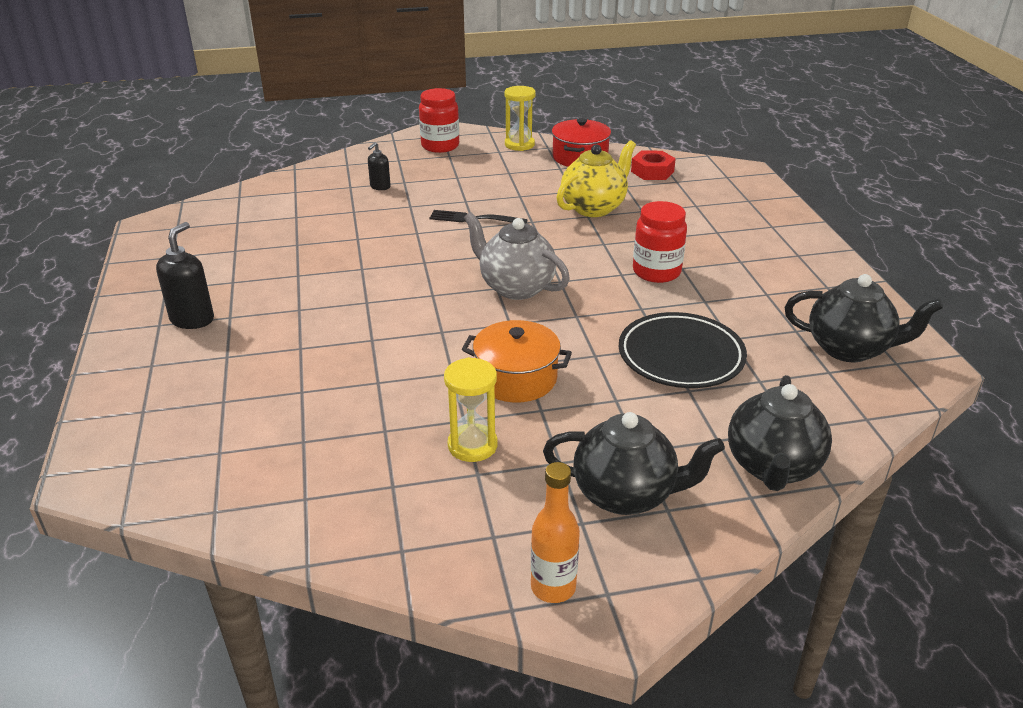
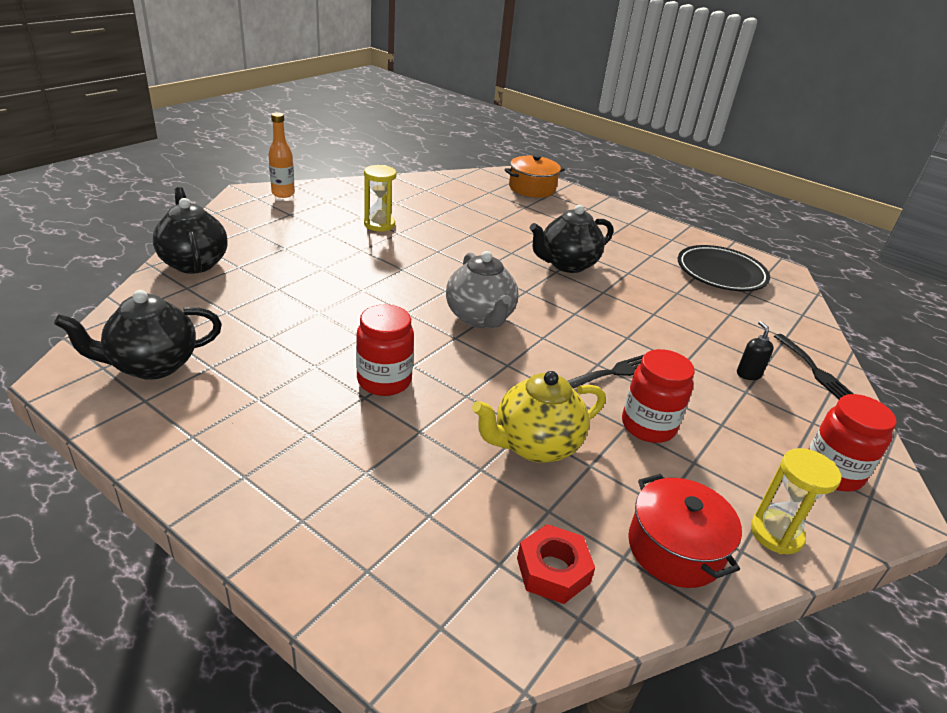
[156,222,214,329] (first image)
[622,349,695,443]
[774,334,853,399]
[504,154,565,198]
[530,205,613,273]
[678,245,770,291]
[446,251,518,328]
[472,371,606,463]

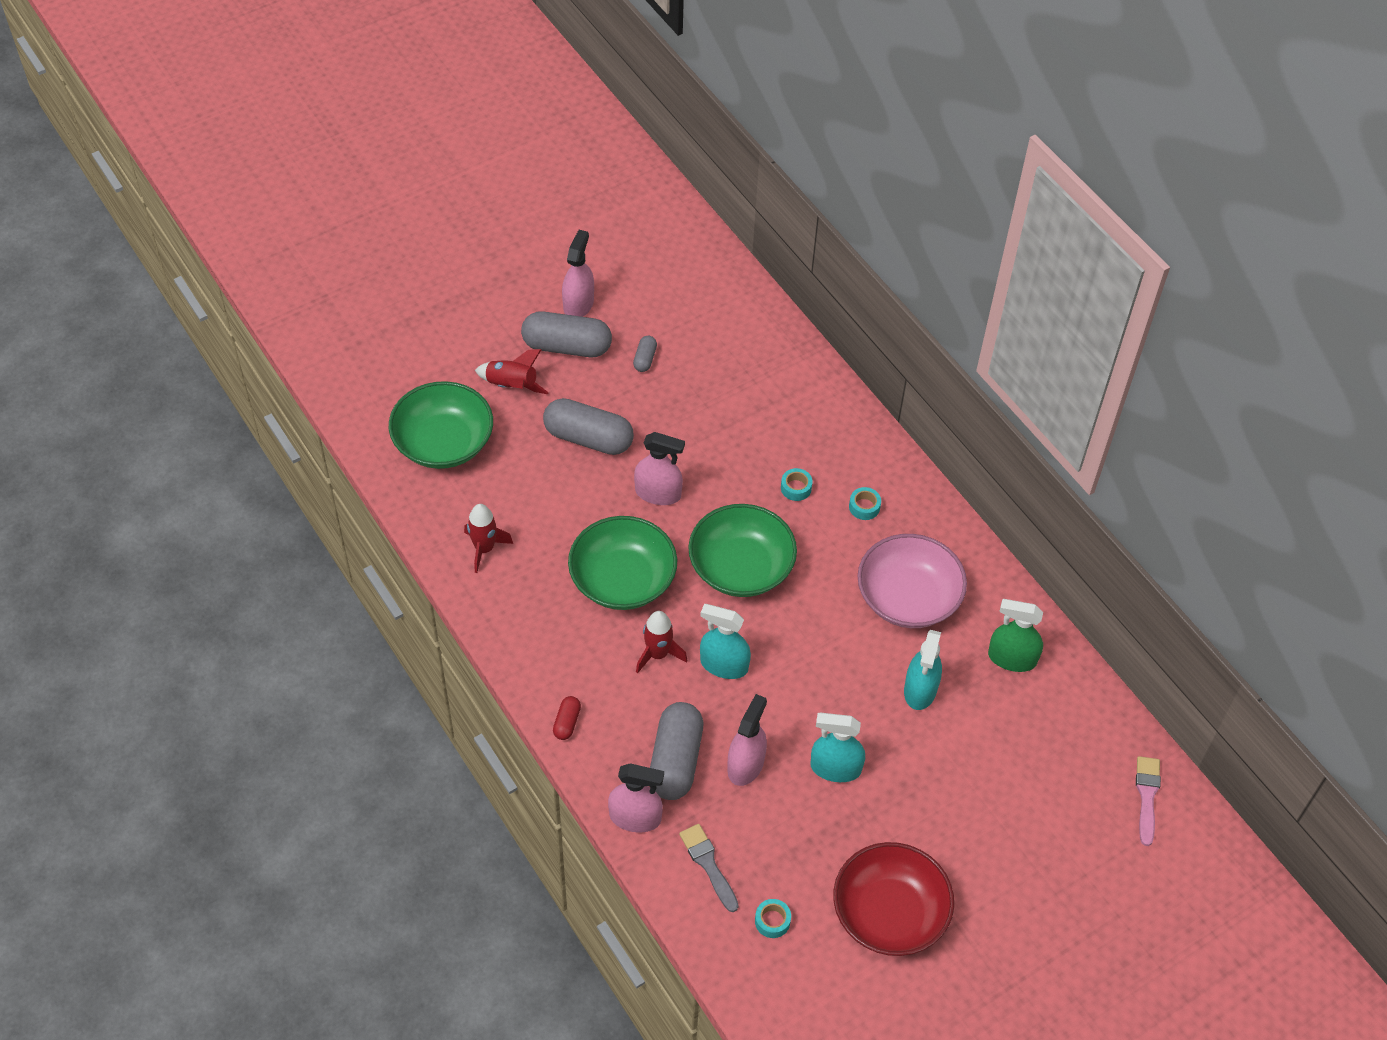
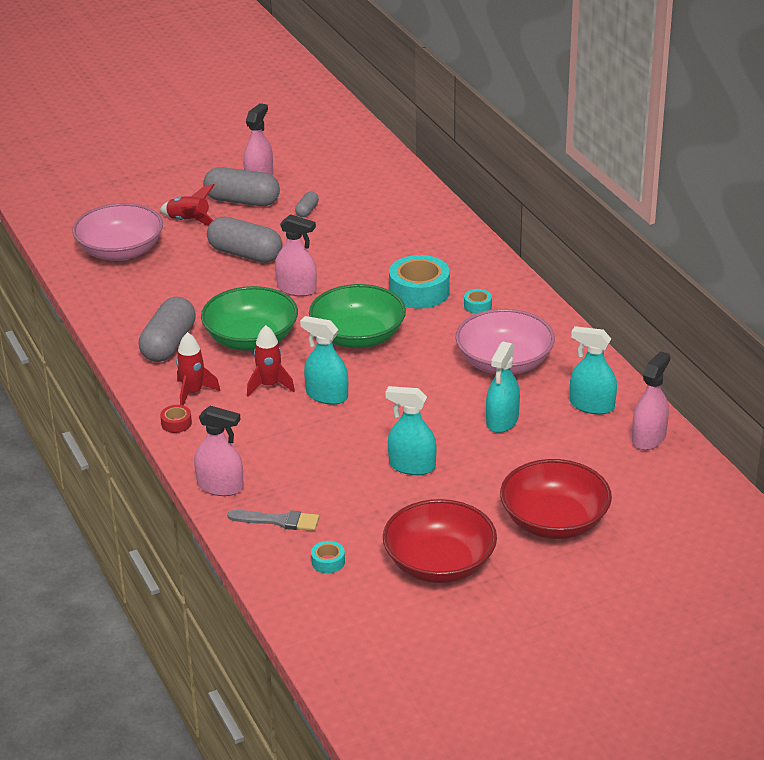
[1136,756,1161,846] (first image)
[500,459,612,539]
[176,332,220,406]
[139,297,196,362]
[632,351,670,450]
[160,405,192,433]
[72,203,163,261]
[570,326,617,414]
[227,510,319,531]
[389,255,450,309]

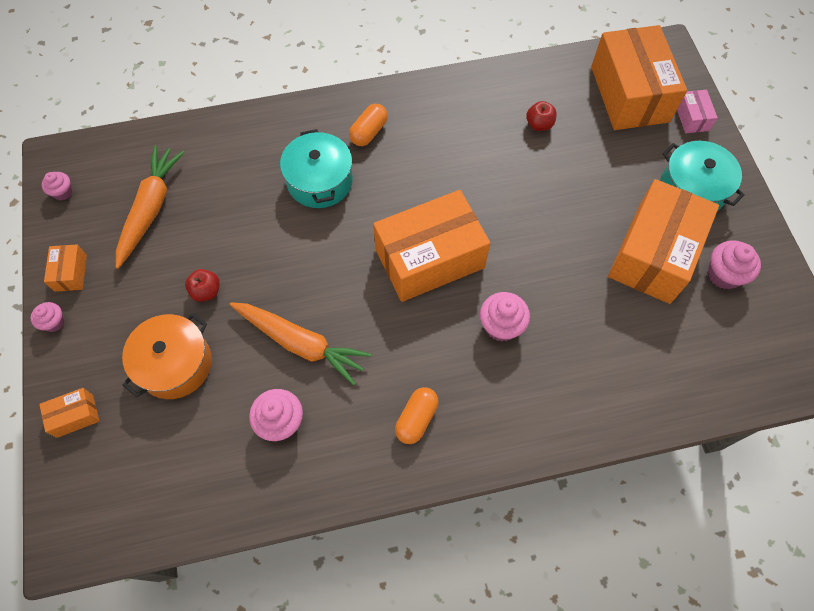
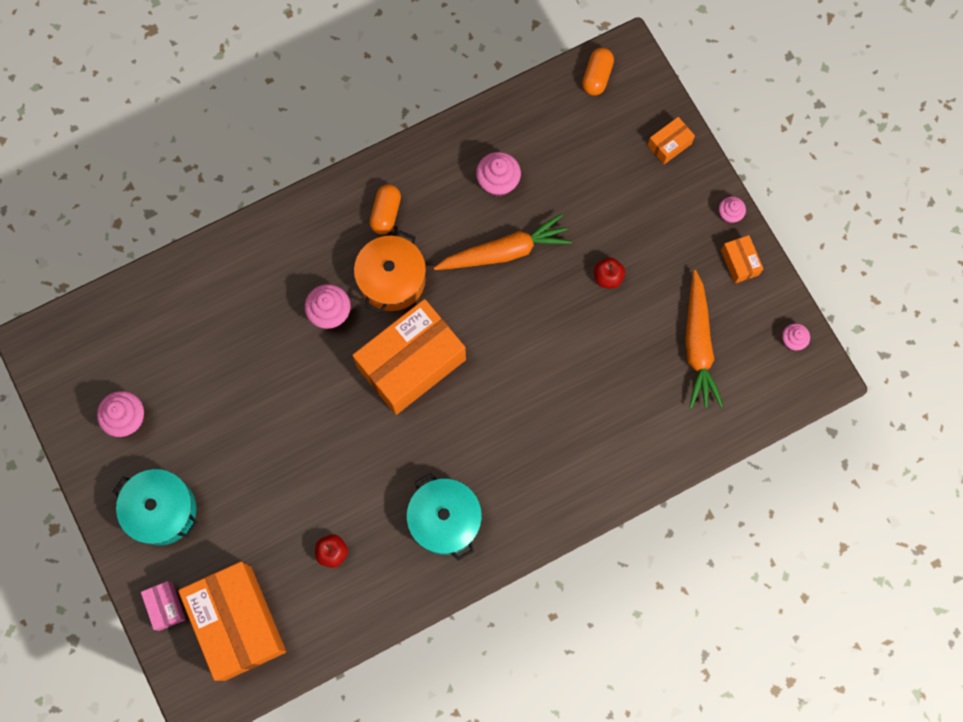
[608,179,719,304] (first image)
[354,231,426,313]
[407,473,482,561]
[582,48,614,96]
[434,214,572,270]

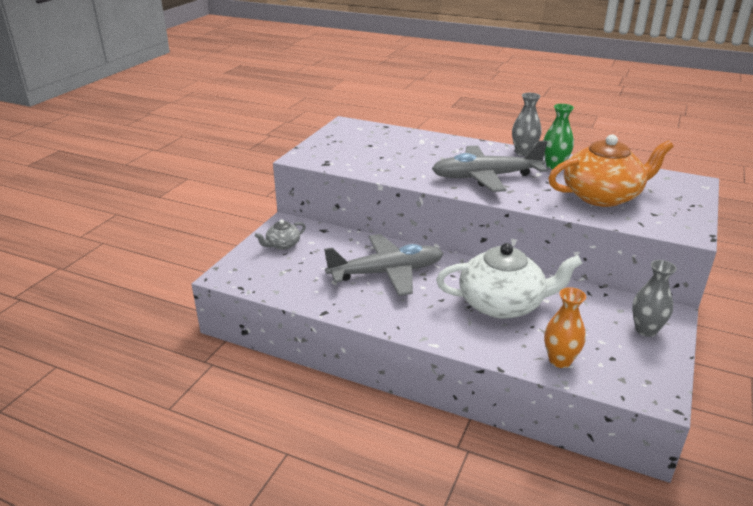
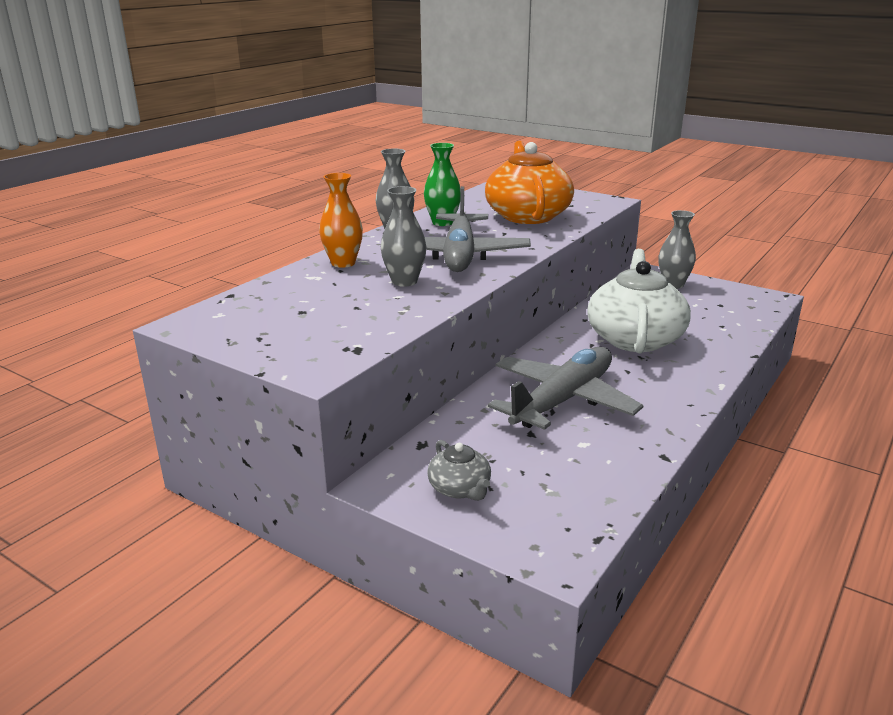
[381,186,426,287]
[319,173,363,268]
[488,347,644,430]

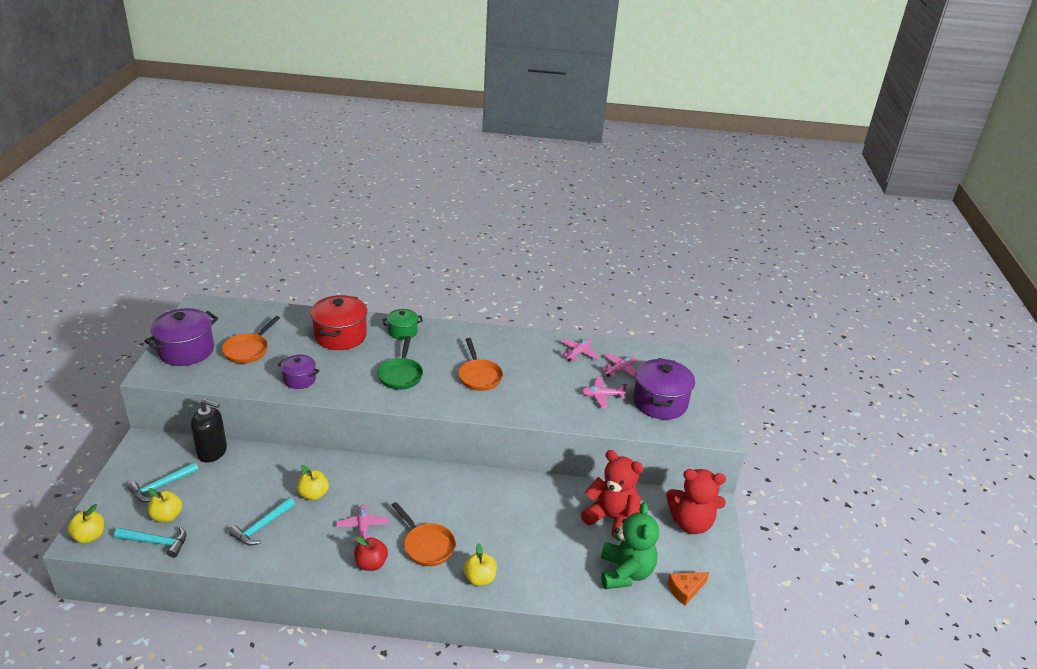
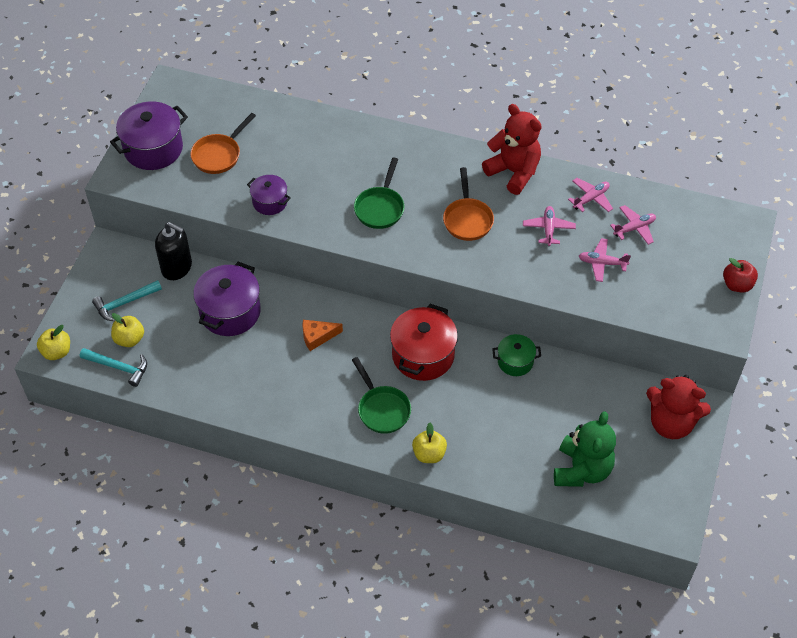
[229,497,295,546] (first image)
[297,465,329,501] (first image)
[390,304,458,381]
[523,206,576,246]
[723,258,758,292]
[492,334,541,376]
[482,104,542,195]
[193,262,261,336]
[302,320,343,351]
[352,357,411,434]

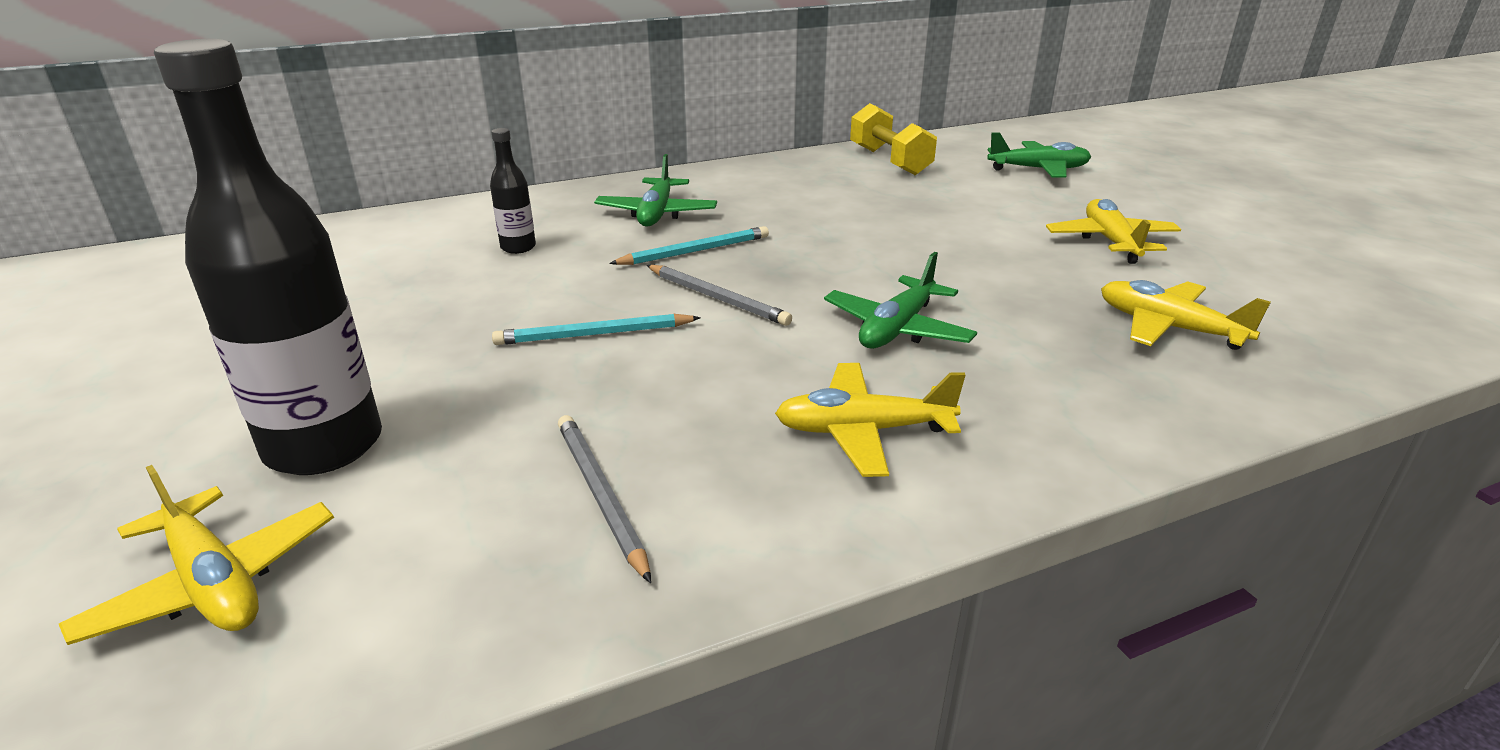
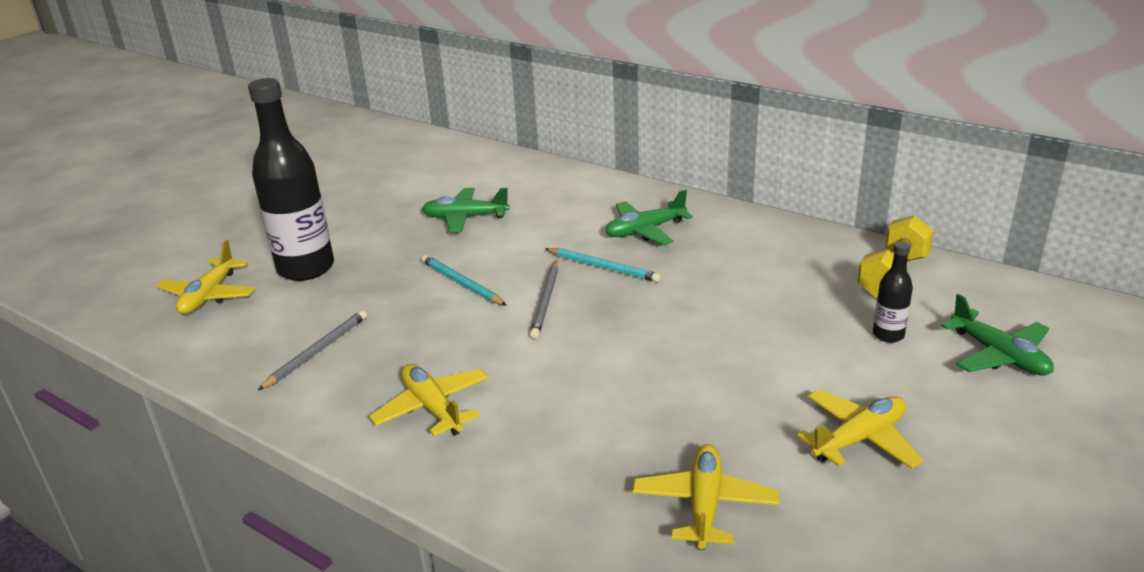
[873,241,913,343]
[422,188,510,233]

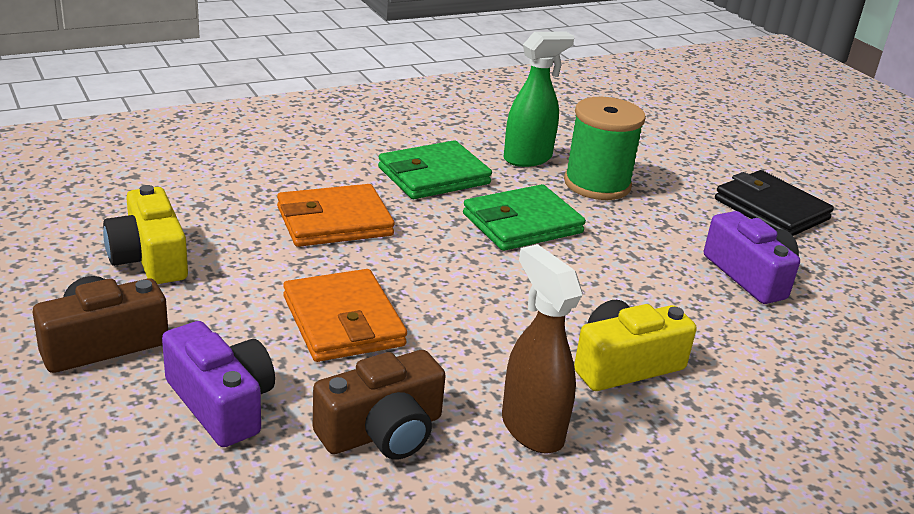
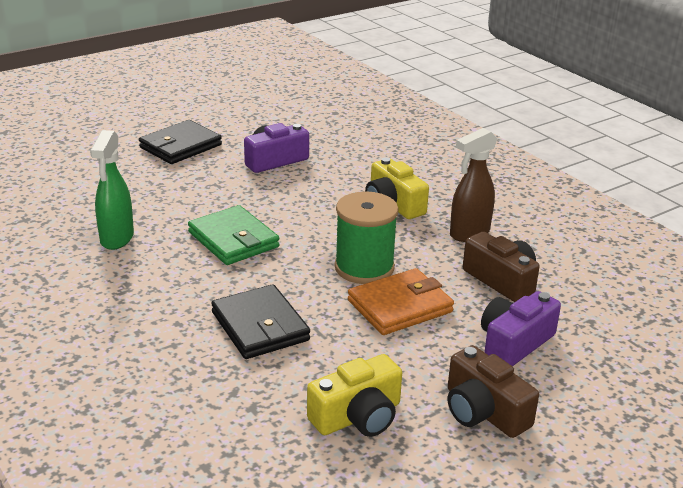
[378,141,492,199] (first image)
[334,191,399,284]
[211,284,310,359]
[90,130,134,250]

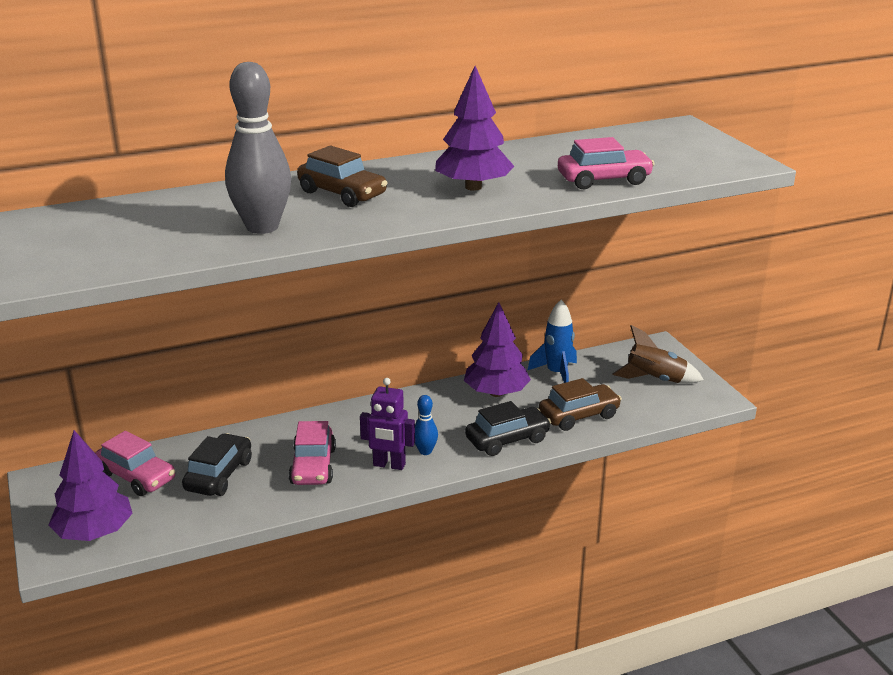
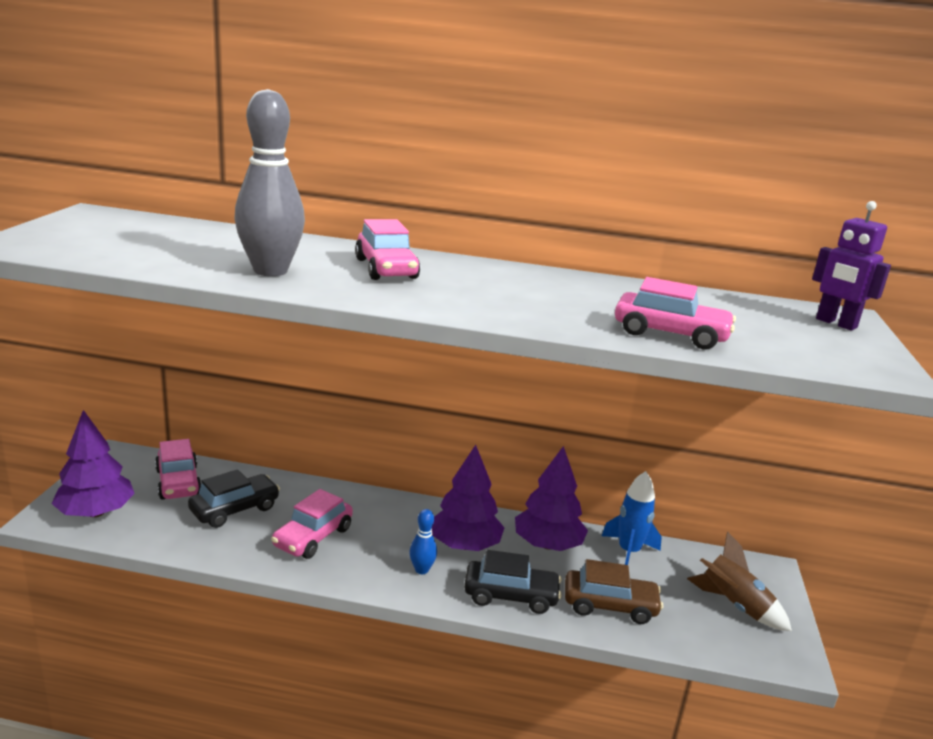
[812,201,891,331]
[432,445,504,551]
[355,219,420,280]

